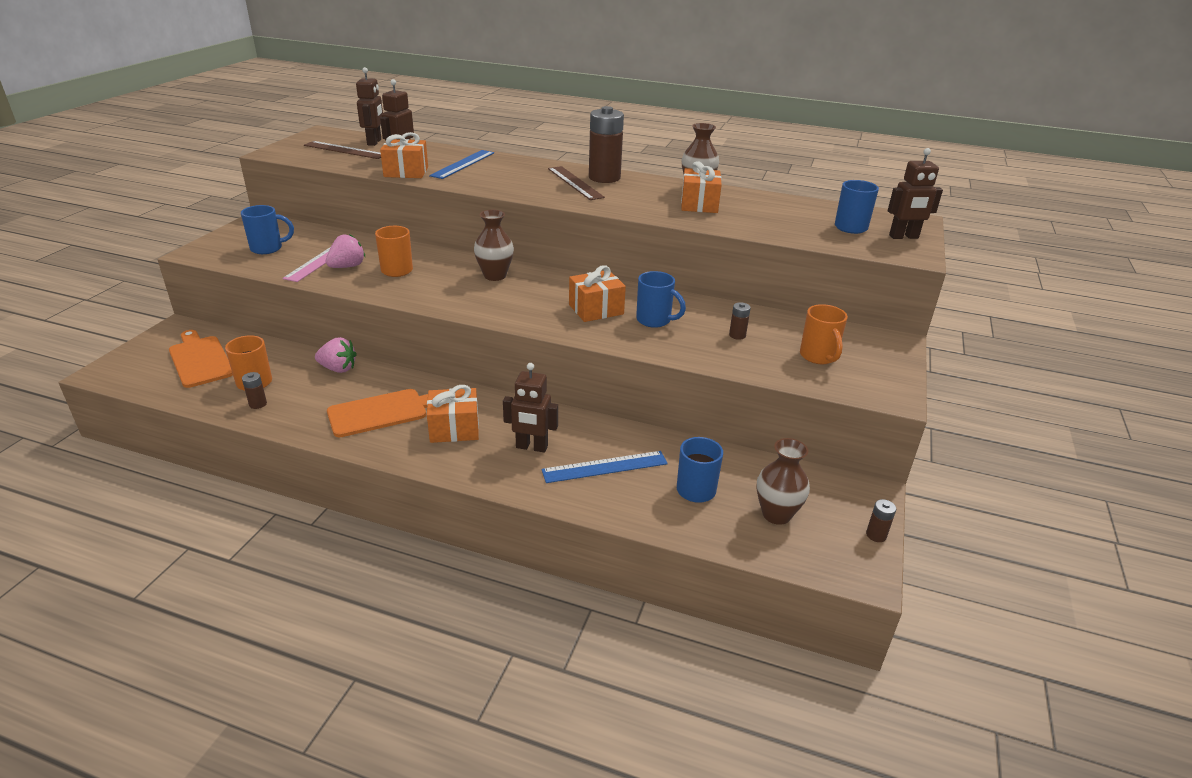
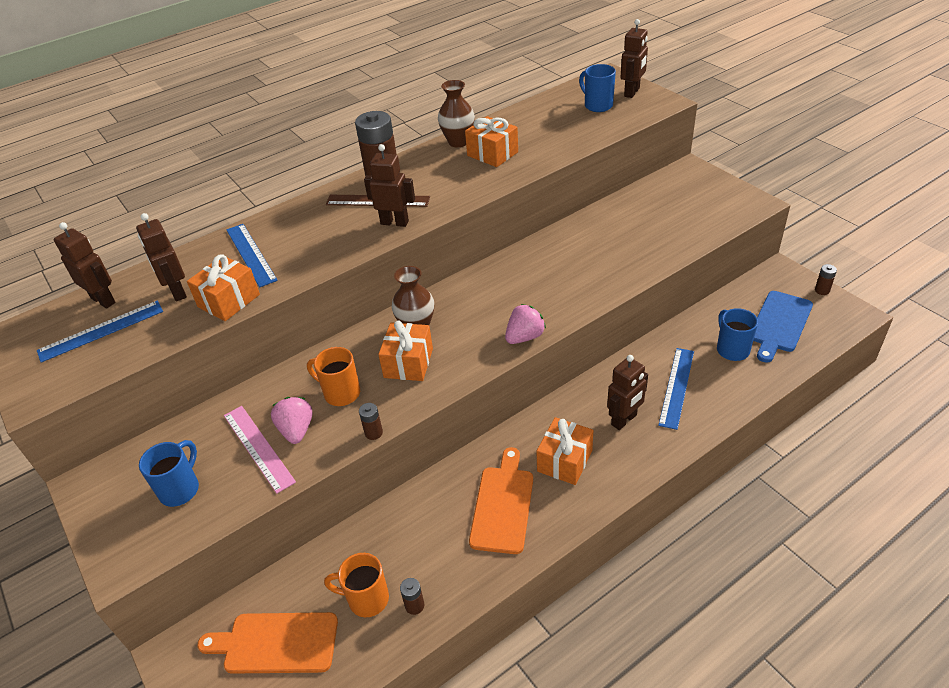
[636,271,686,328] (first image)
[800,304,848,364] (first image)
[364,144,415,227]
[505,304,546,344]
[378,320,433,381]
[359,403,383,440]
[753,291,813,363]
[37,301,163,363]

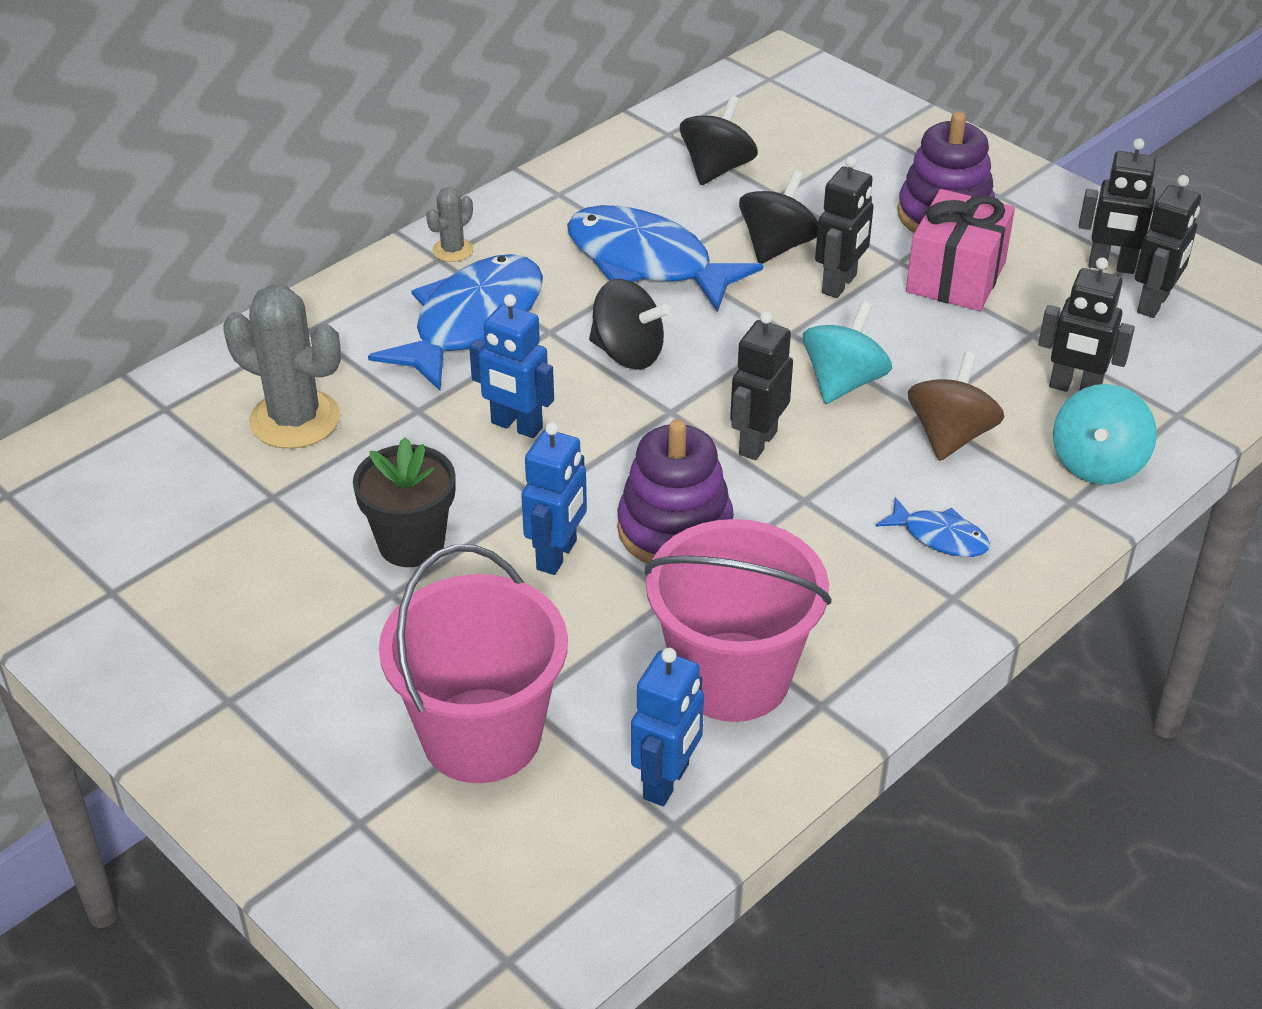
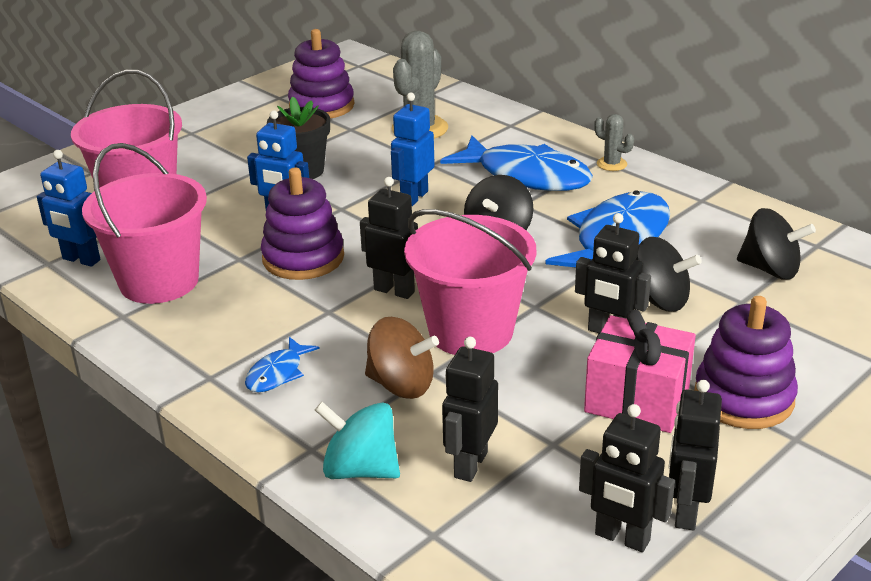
[288,29,354,119]
[404,209,536,355]

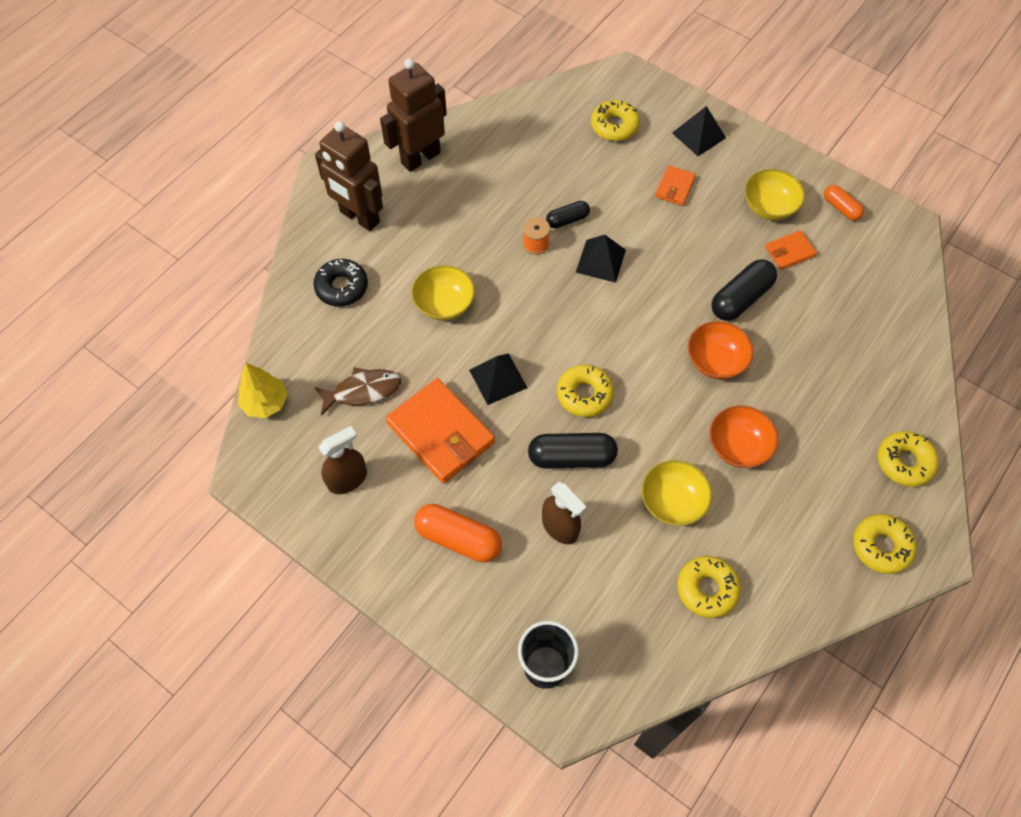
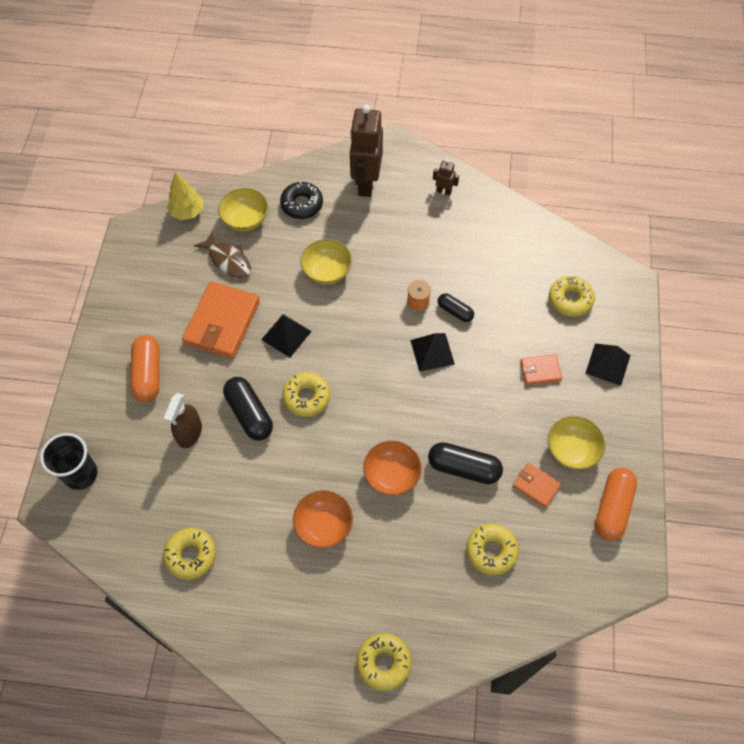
[318,426,367,494] (first image)
[218,188,268,231]
[466,523,519,576]
[433,160,459,196]
[595,468,637,541]

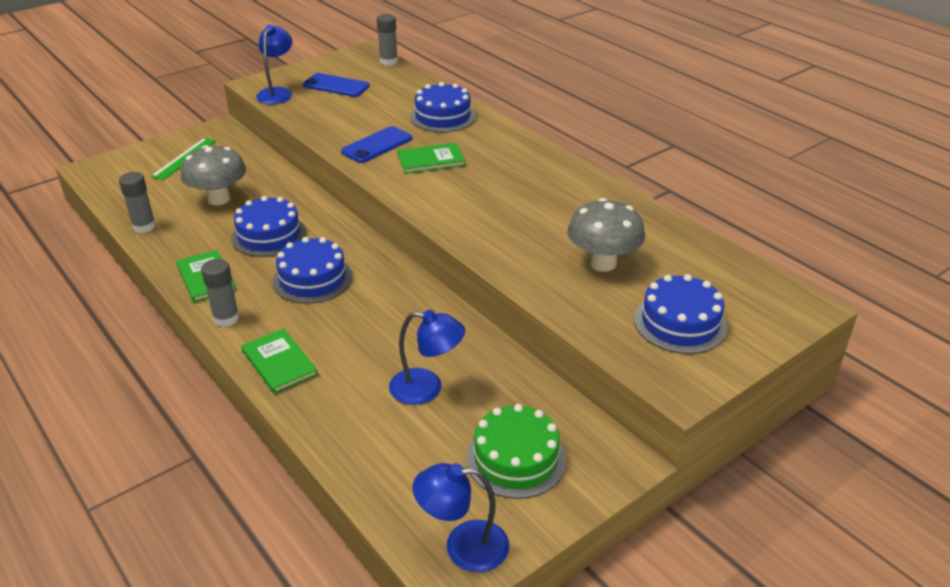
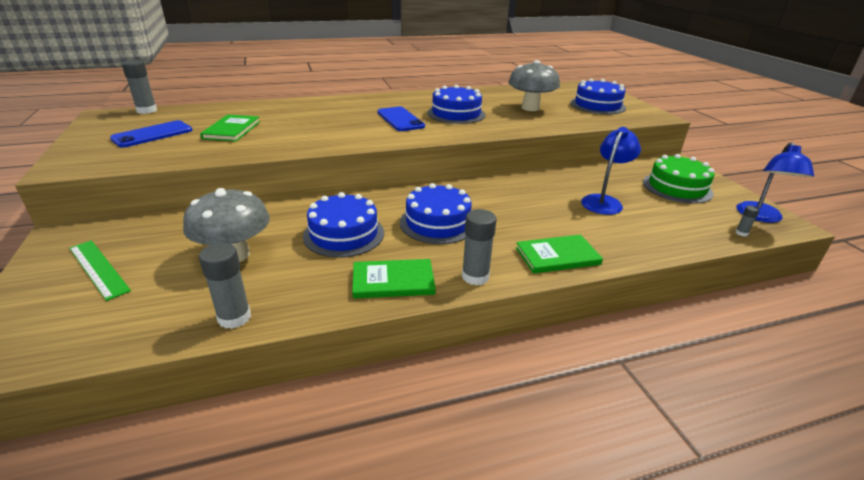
[256,25,293,104] (first image)
[735,205,760,237]
[378,106,425,131]
[200,115,260,142]
[427,85,485,124]

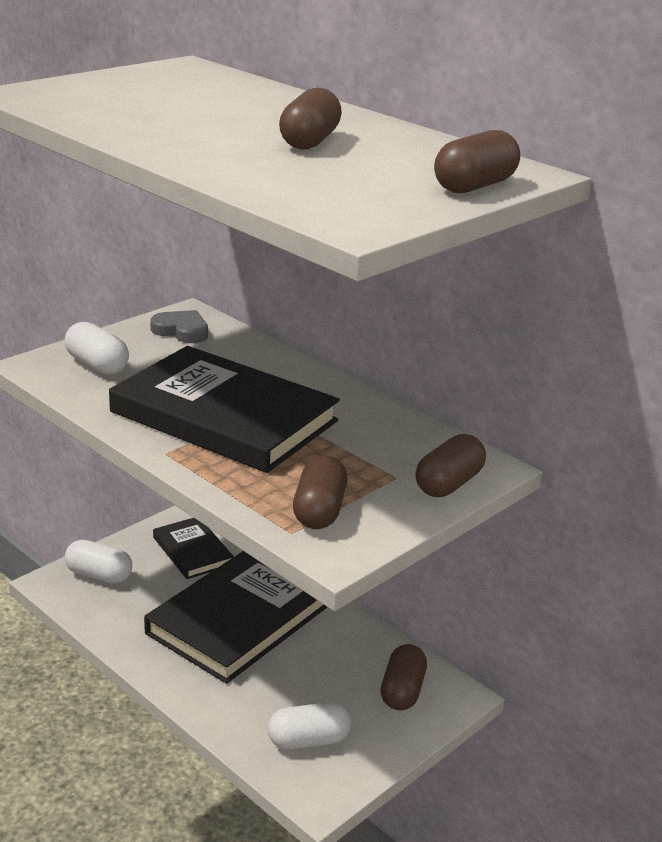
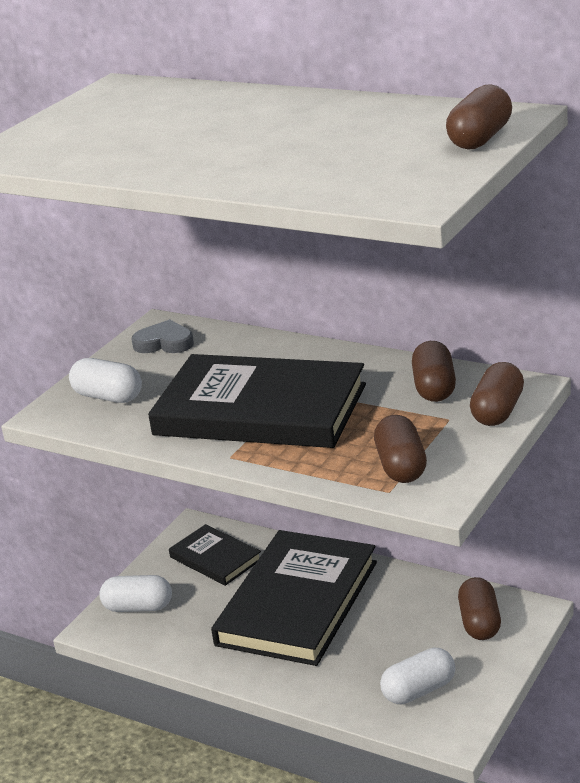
[412,341,456,402]

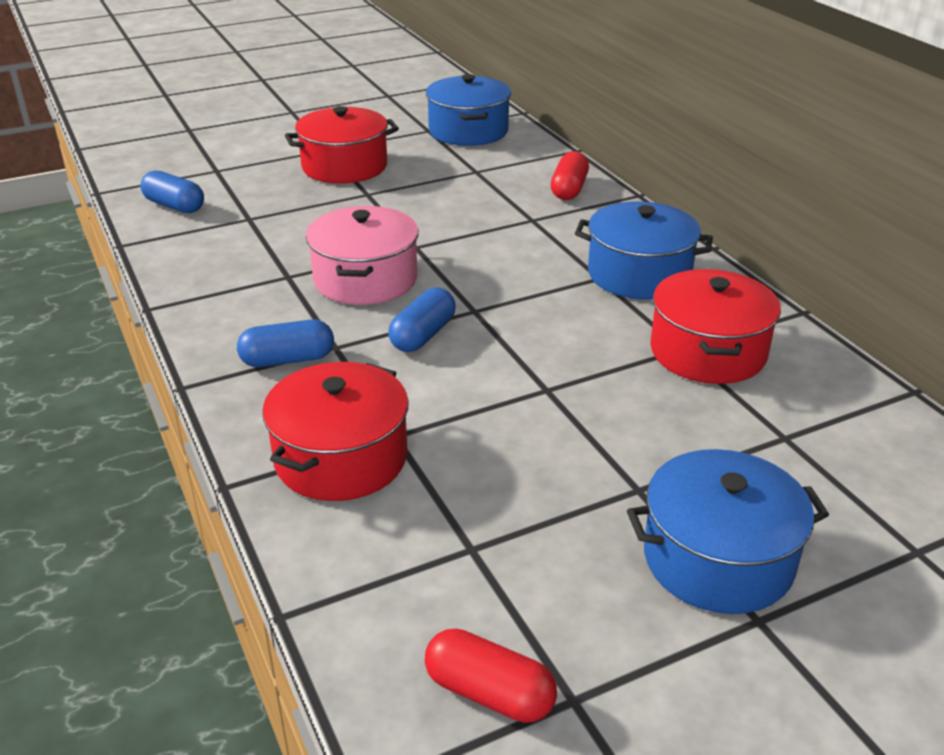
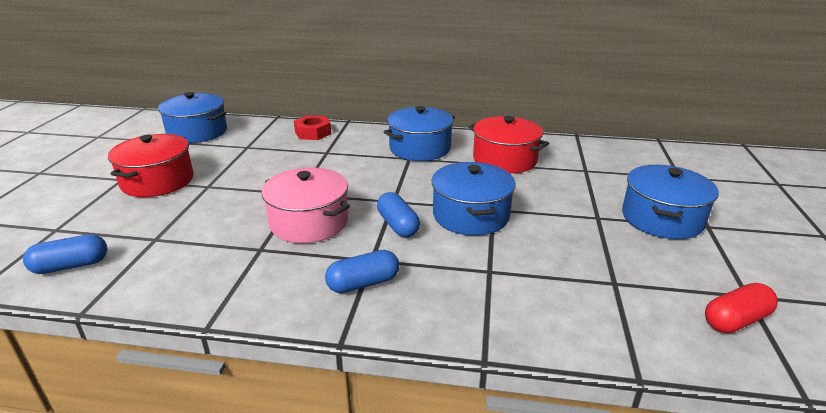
[262,362,409,501] (first image)
[432,162,516,236]
[294,115,331,140]
[325,250,399,293]

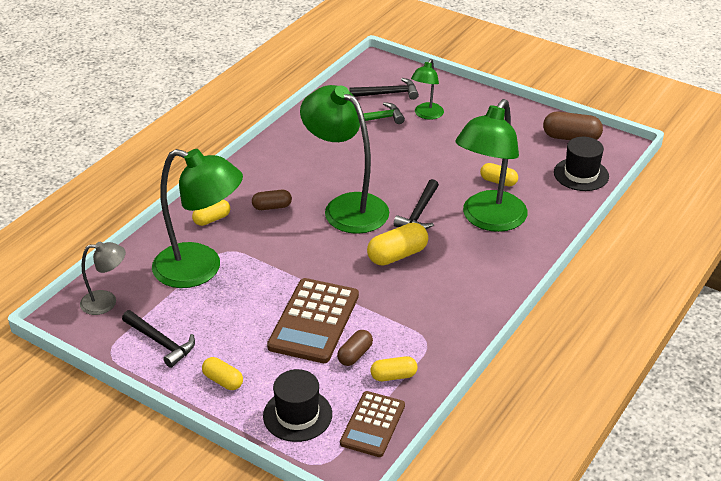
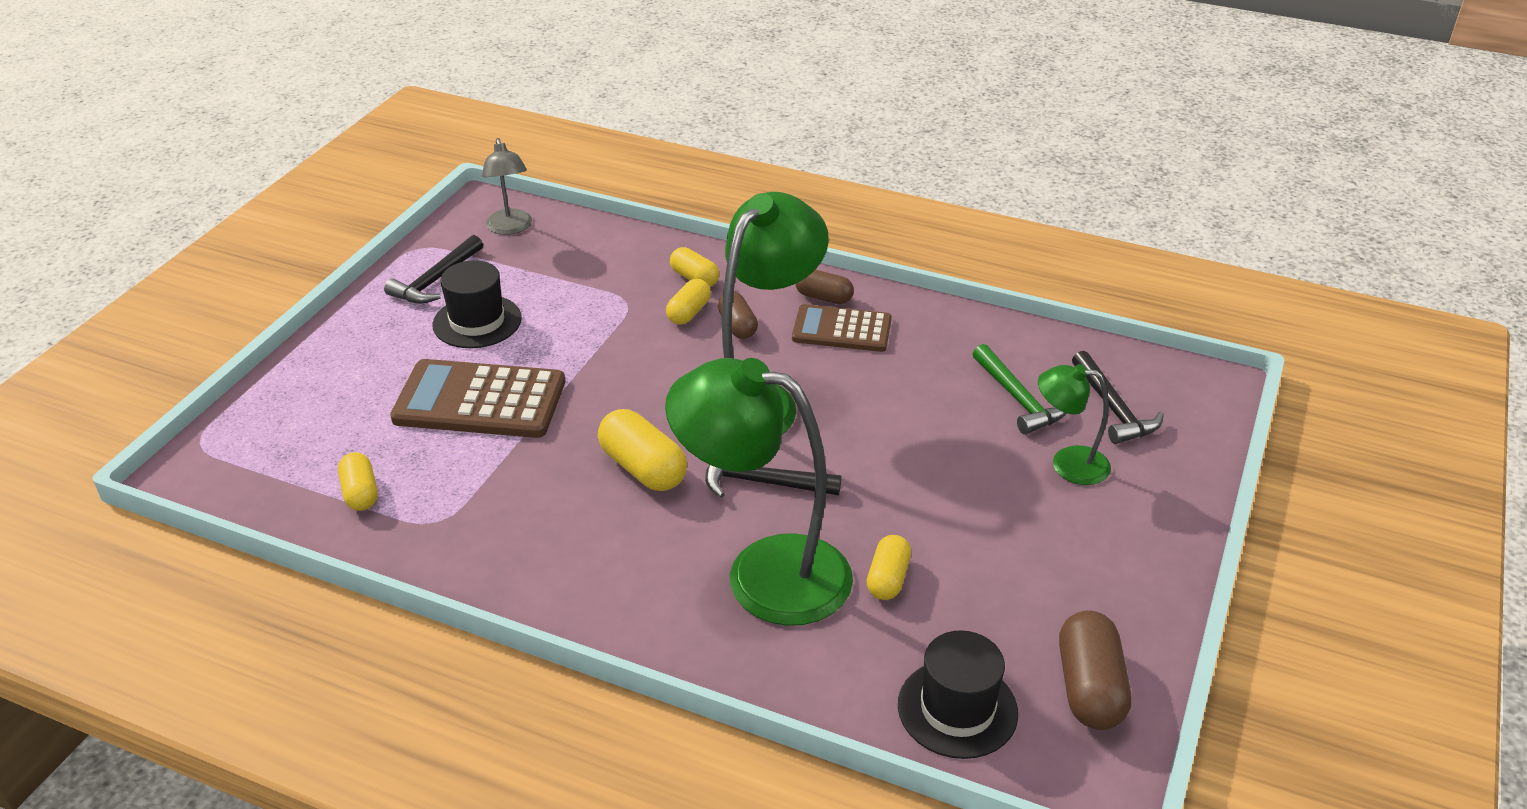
[152,149,243,288] (first image)
[666,279,711,325]
[433,261,522,348]
[795,270,854,304]
[792,304,892,352]

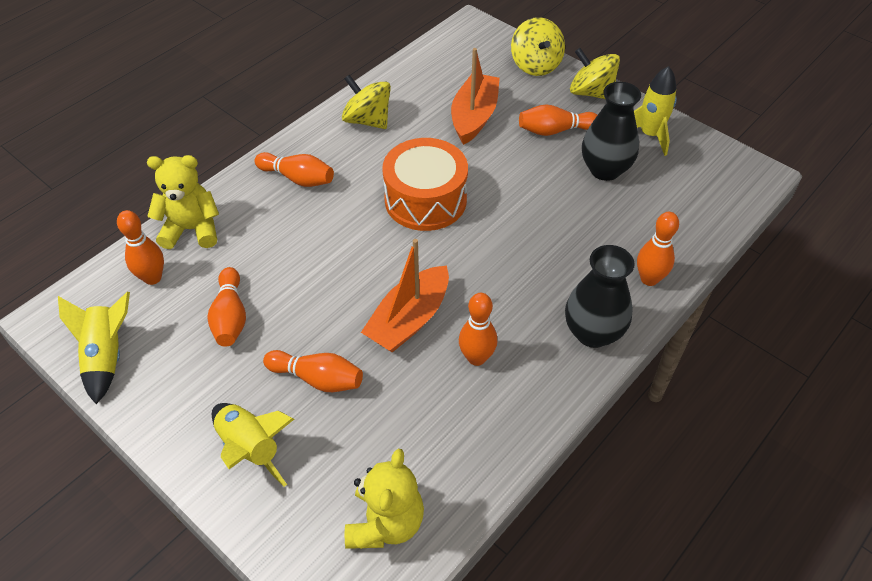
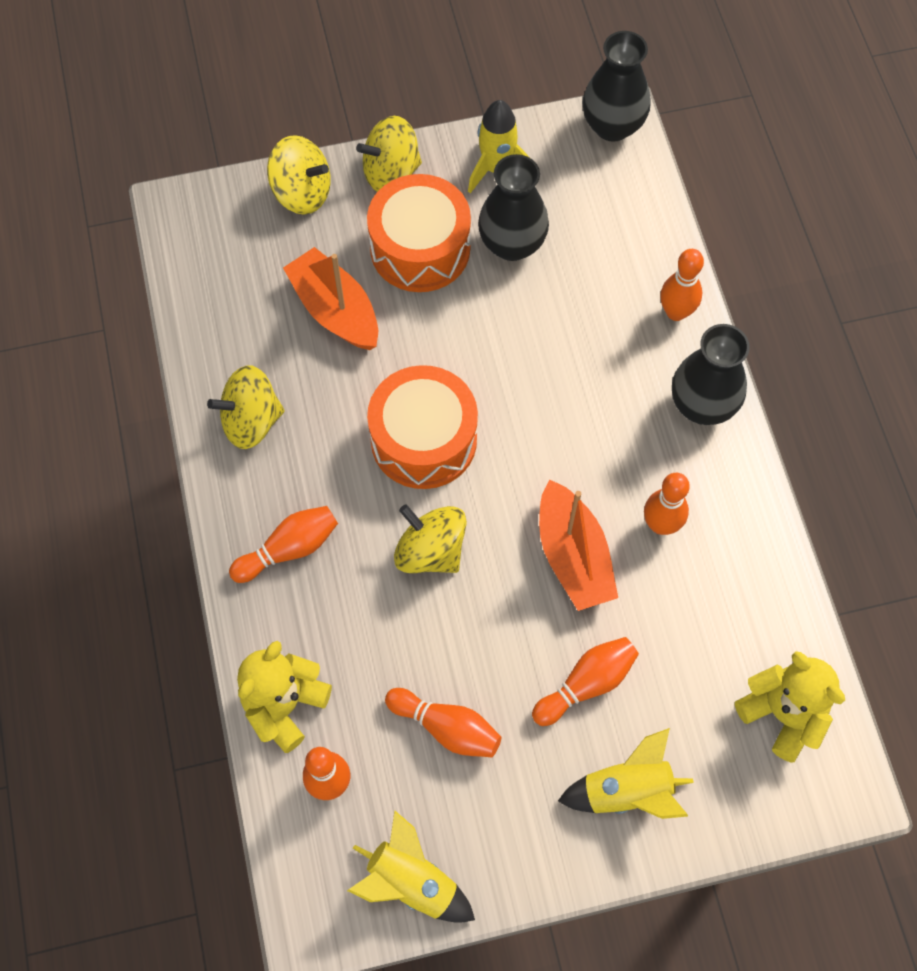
[394,505,467,573]
[582,31,651,142]
[367,174,471,292]

